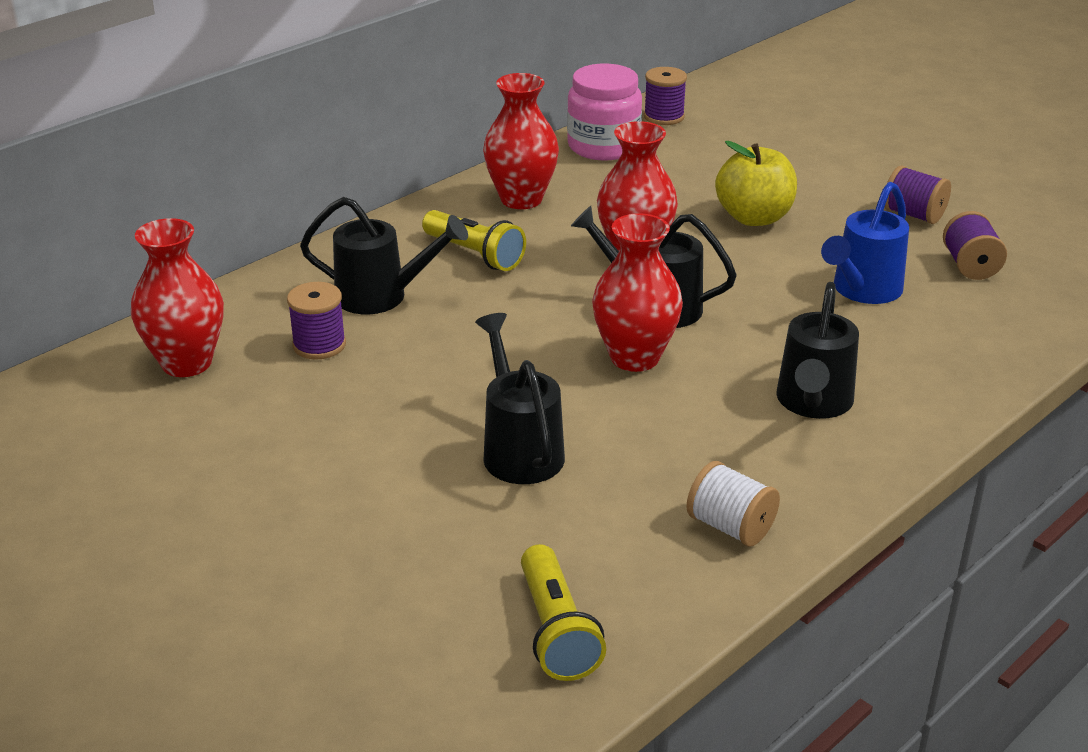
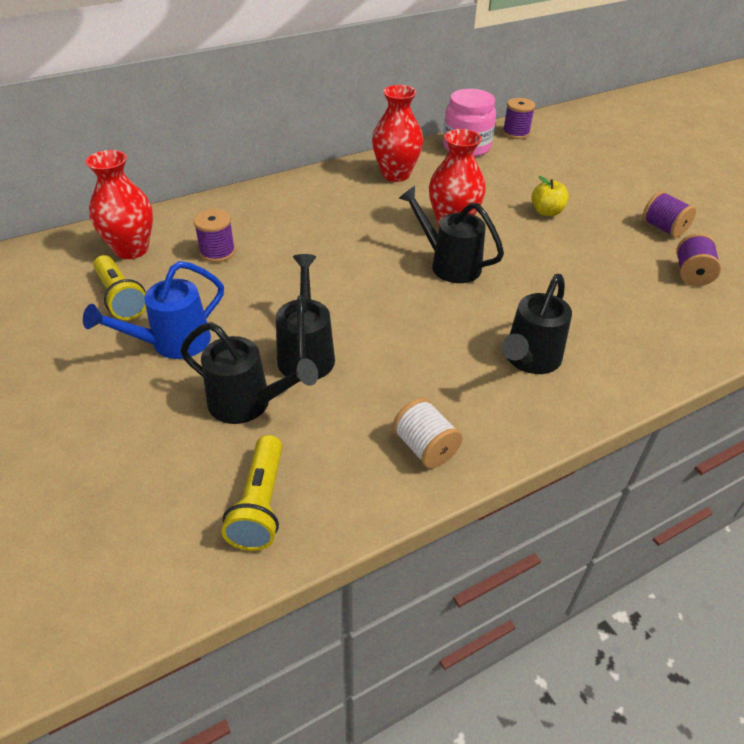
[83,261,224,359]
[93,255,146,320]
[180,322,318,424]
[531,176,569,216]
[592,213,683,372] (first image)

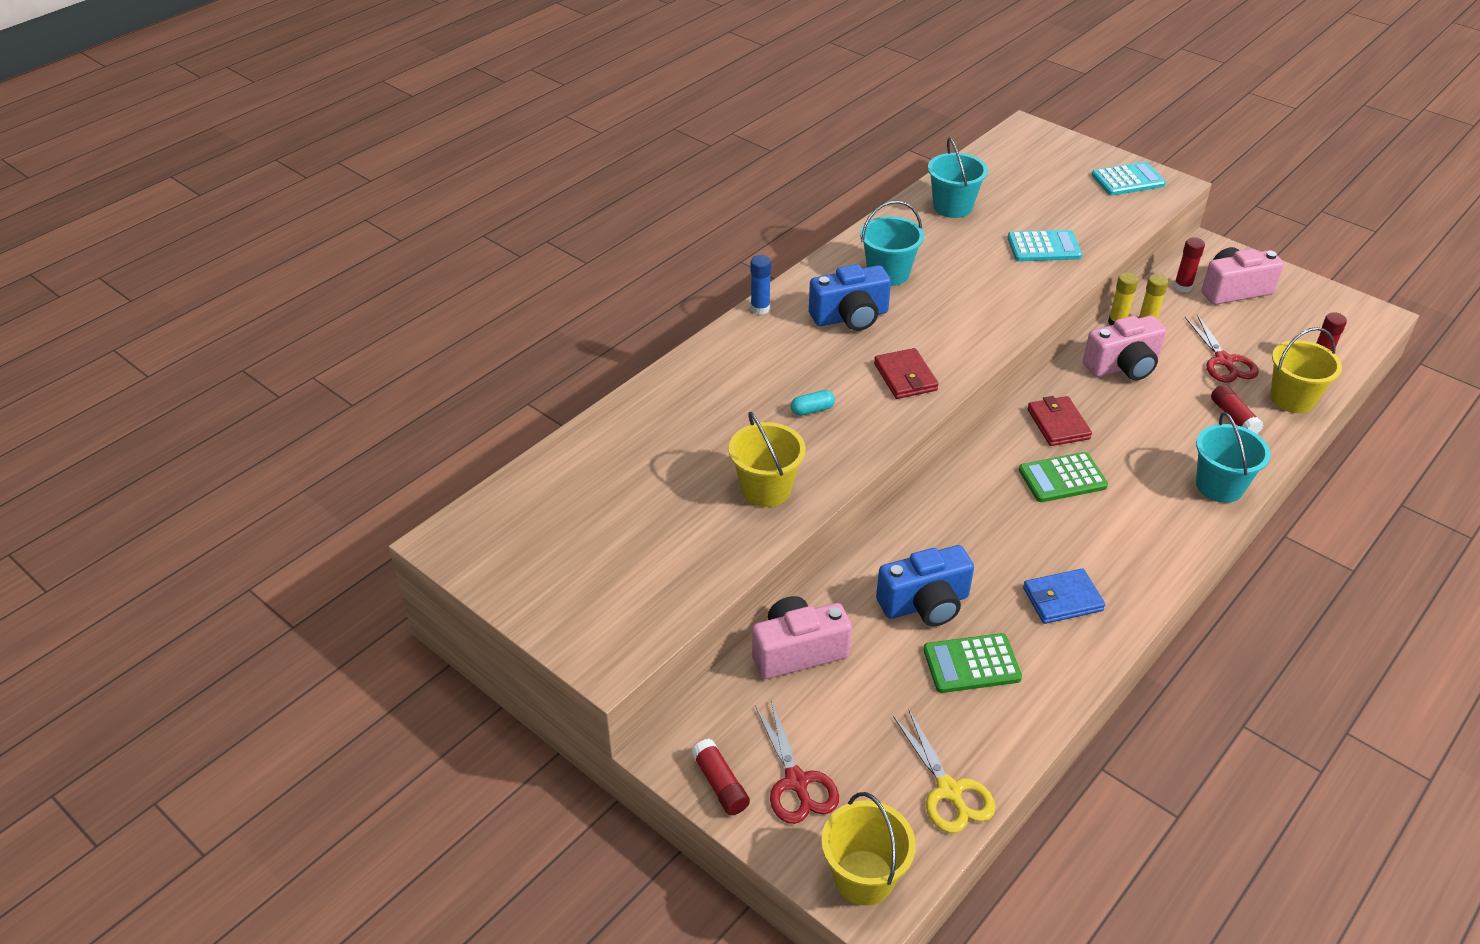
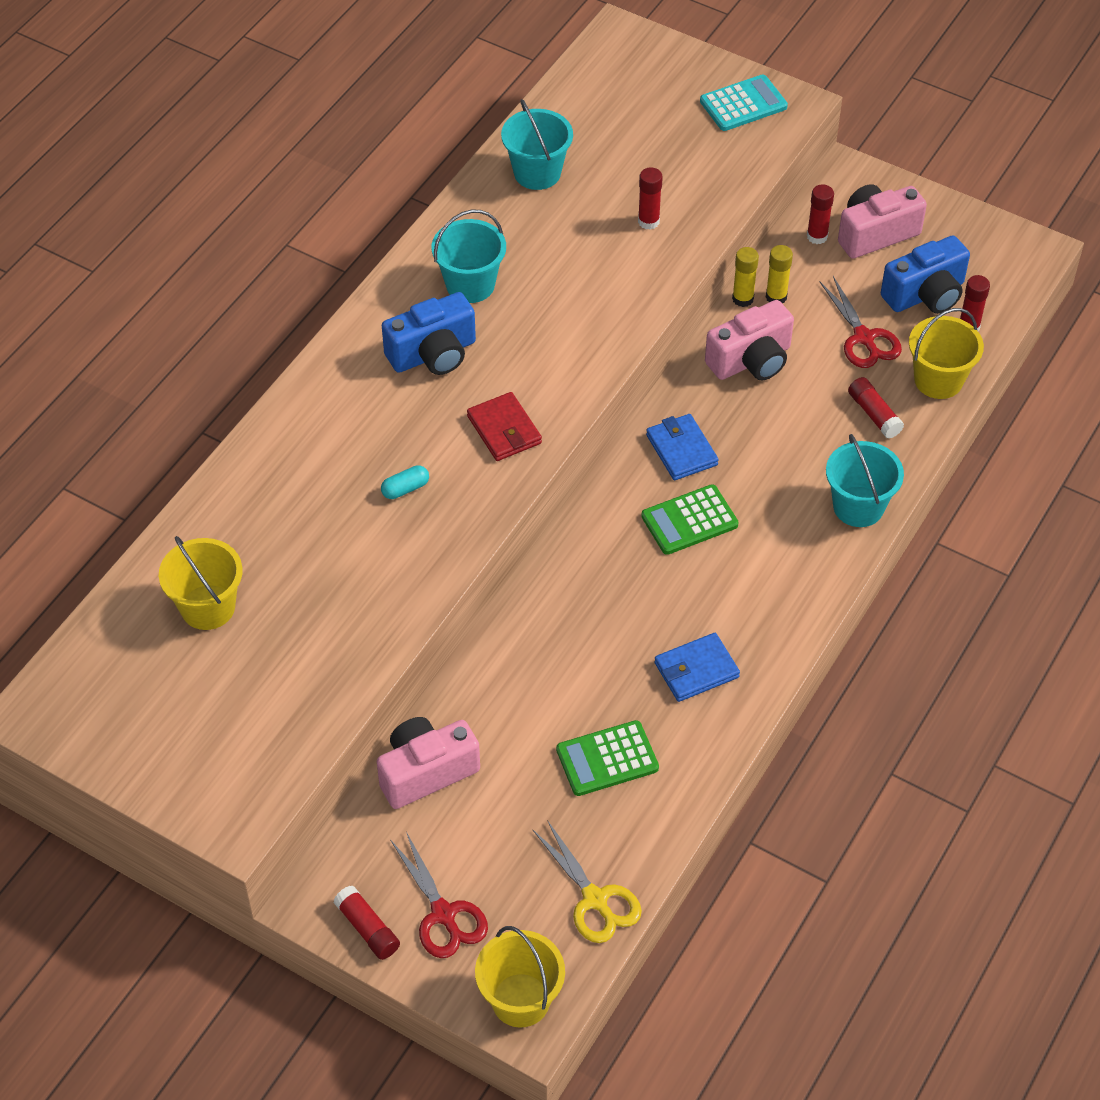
[159,536,243,630]
[638,167,663,230]
[646,414,719,480]
[881,235,970,314]
[751,255,771,315] (first image)

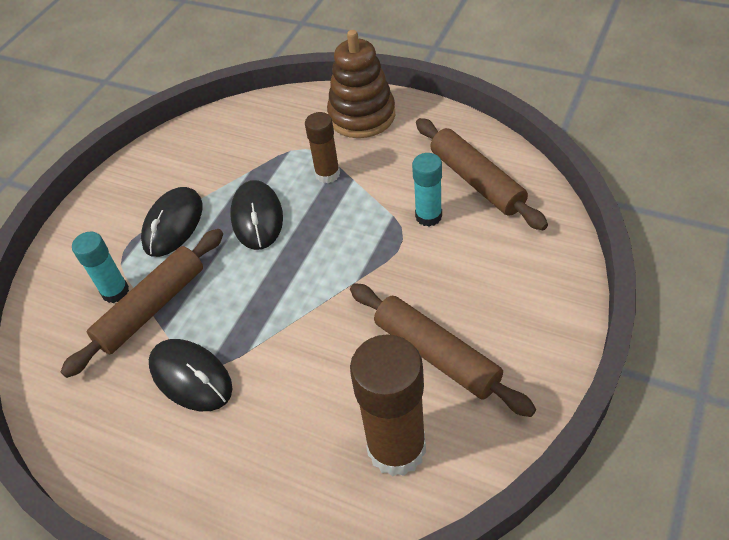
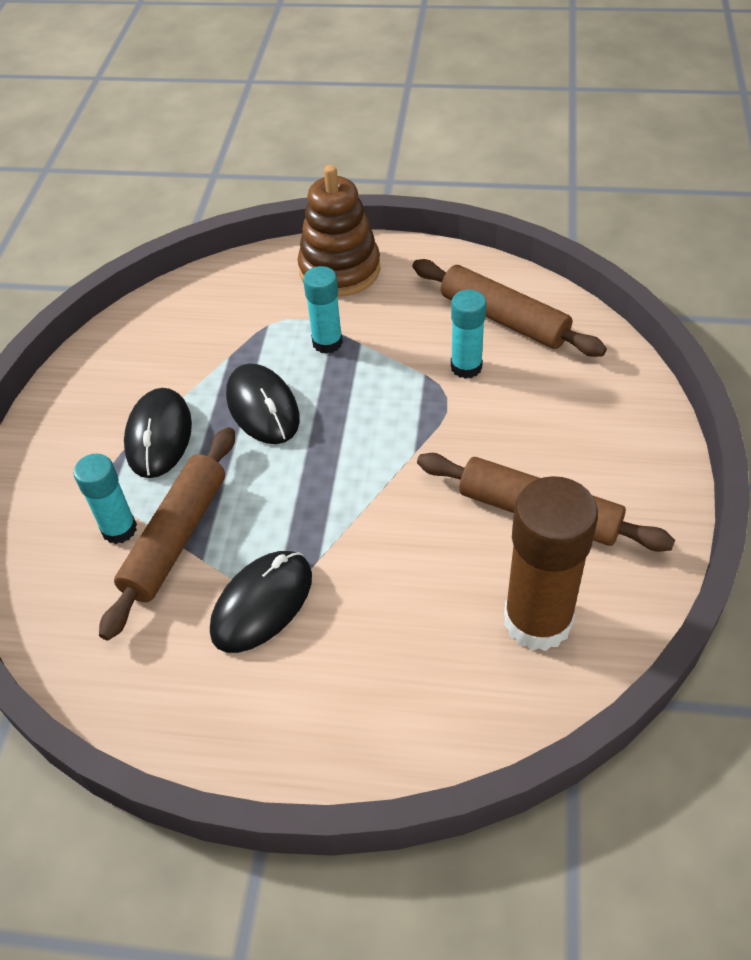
[210,551,312,653]
[303,266,343,354]

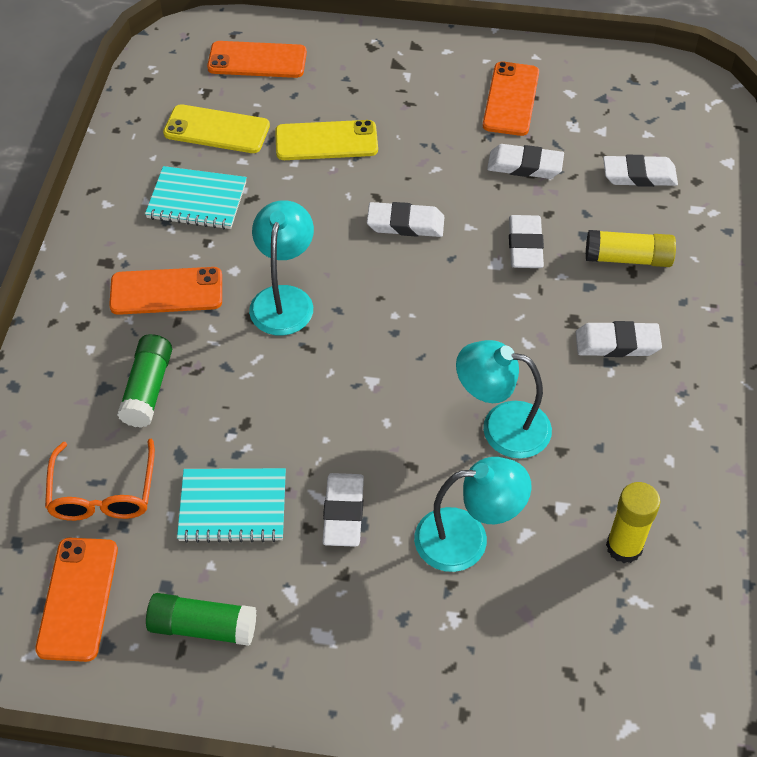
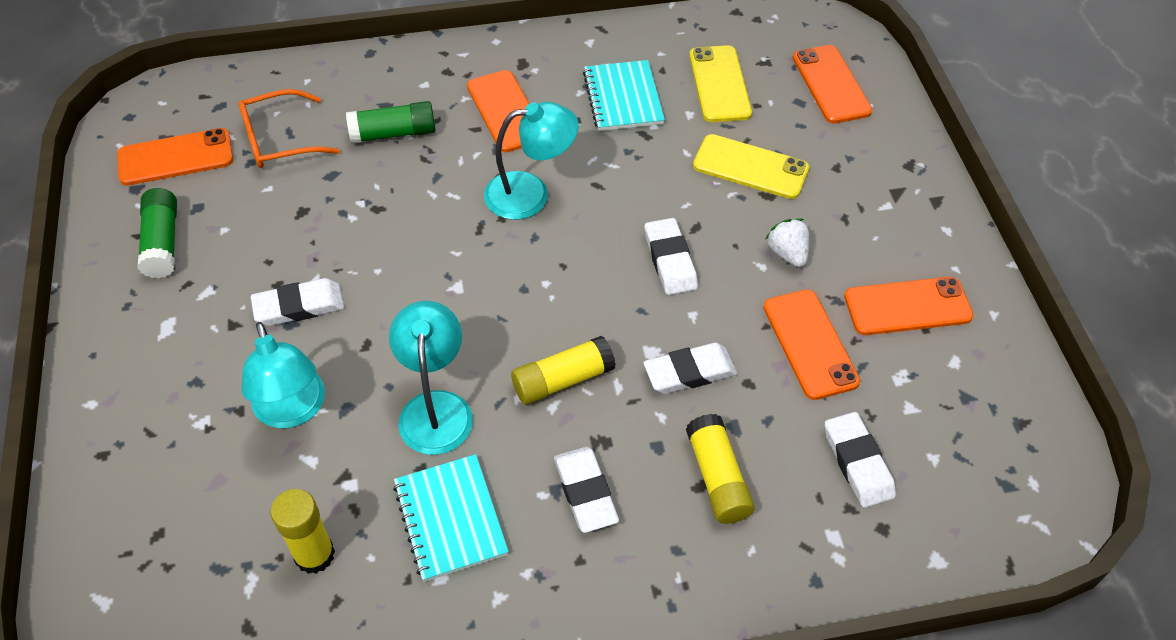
[393,454,509,582]
[511,336,616,405]
[693,134,809,199]
[763,289,860,400]
[766,218,809,267]

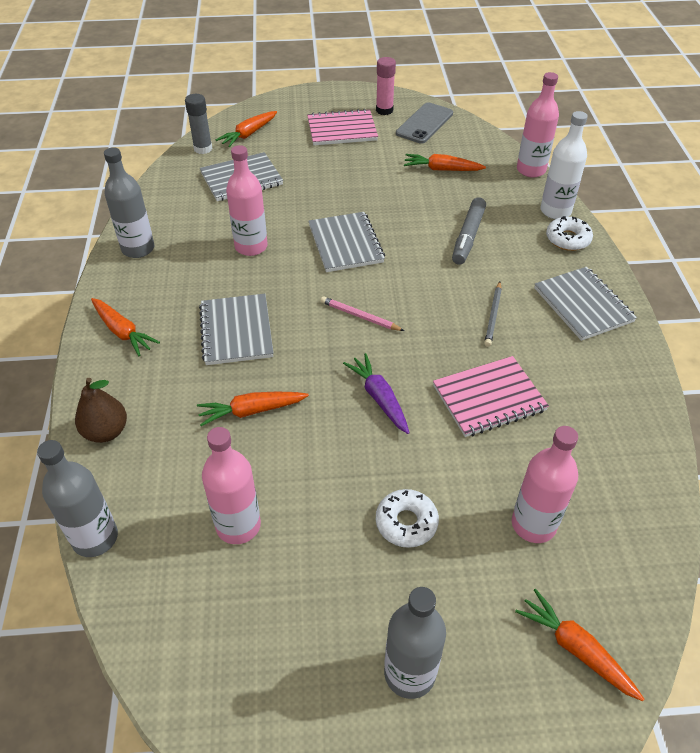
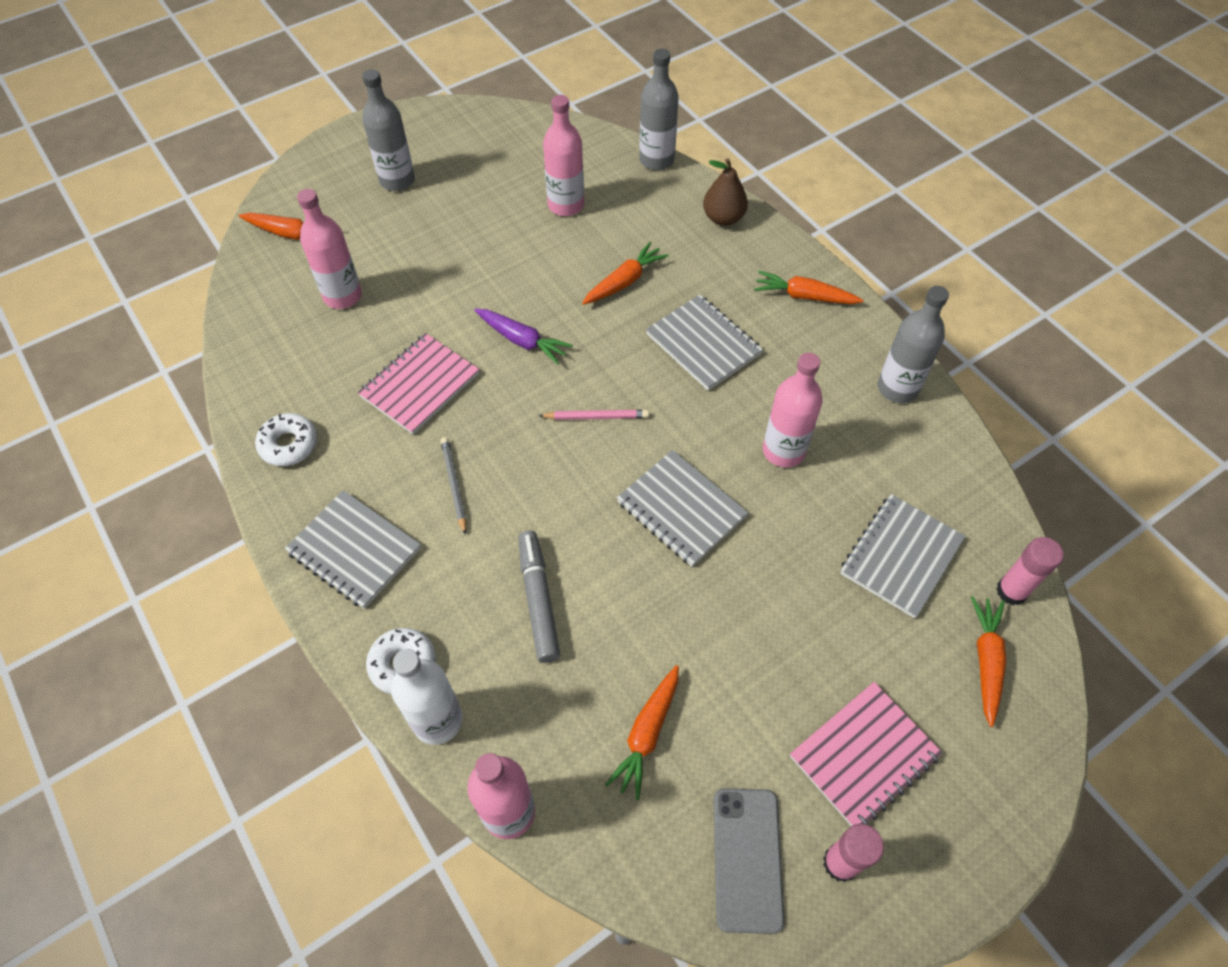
[255,413,317,466]
[605,665,679,800]
[996,537,1063,605]

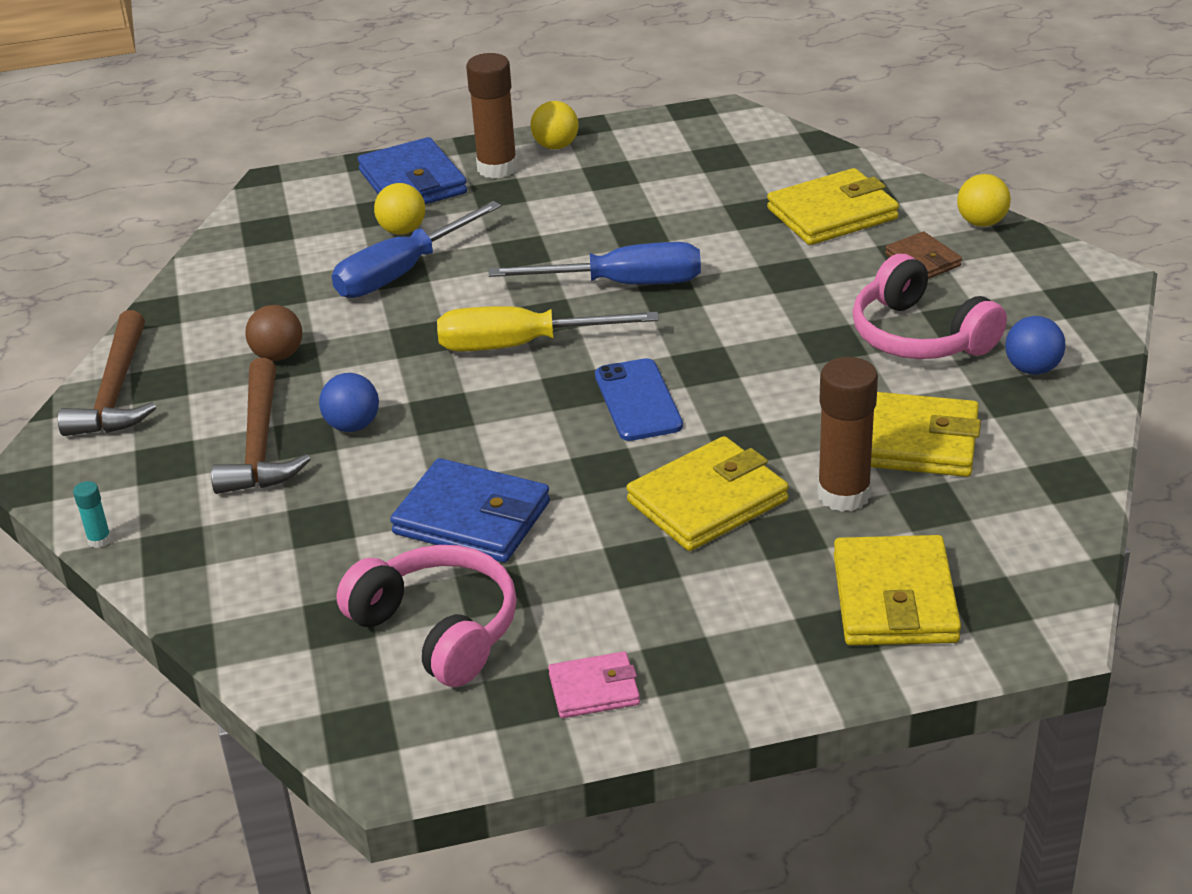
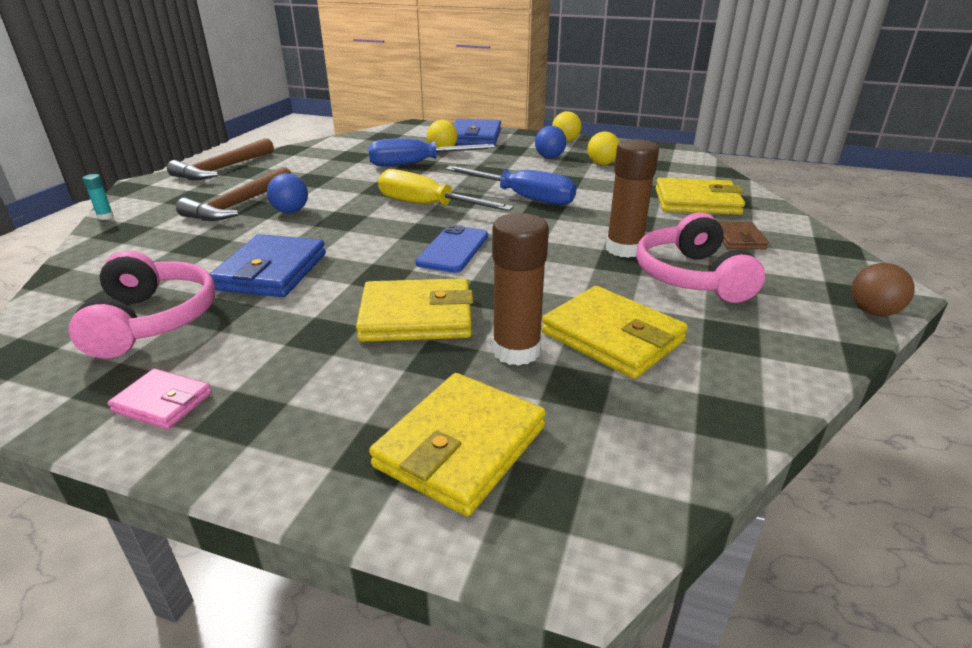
[210,234,326,297]
[535,126,566,158]
[587,132,620,165]
[606,139,659,258]
[851,263,915,316]

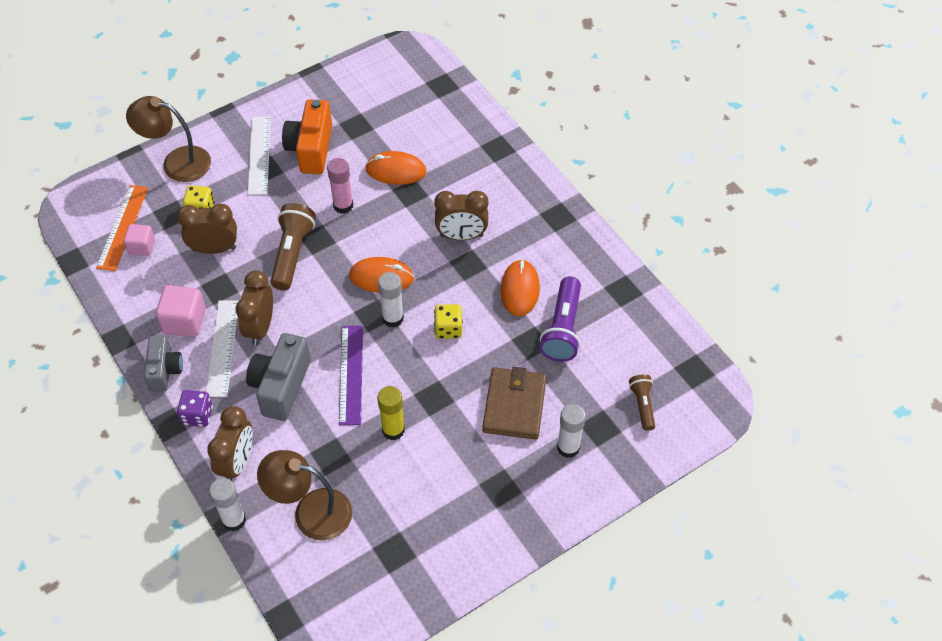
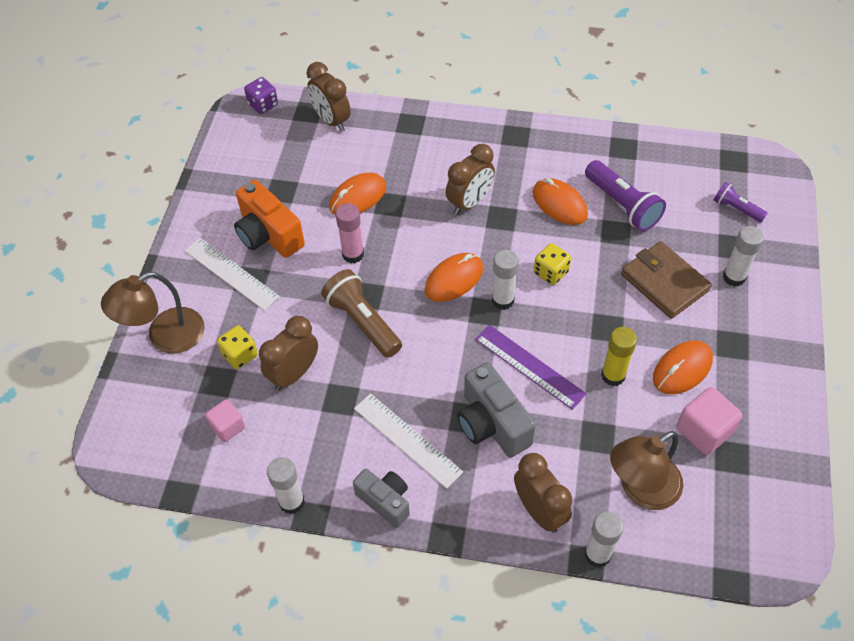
[244,77,278,114]
[267,457,305,514]
[306,62,351,132]
[653,340,713,394]
[676,387,743,455]
[714,182,768,222]
[96,185,148,271] (first image)

